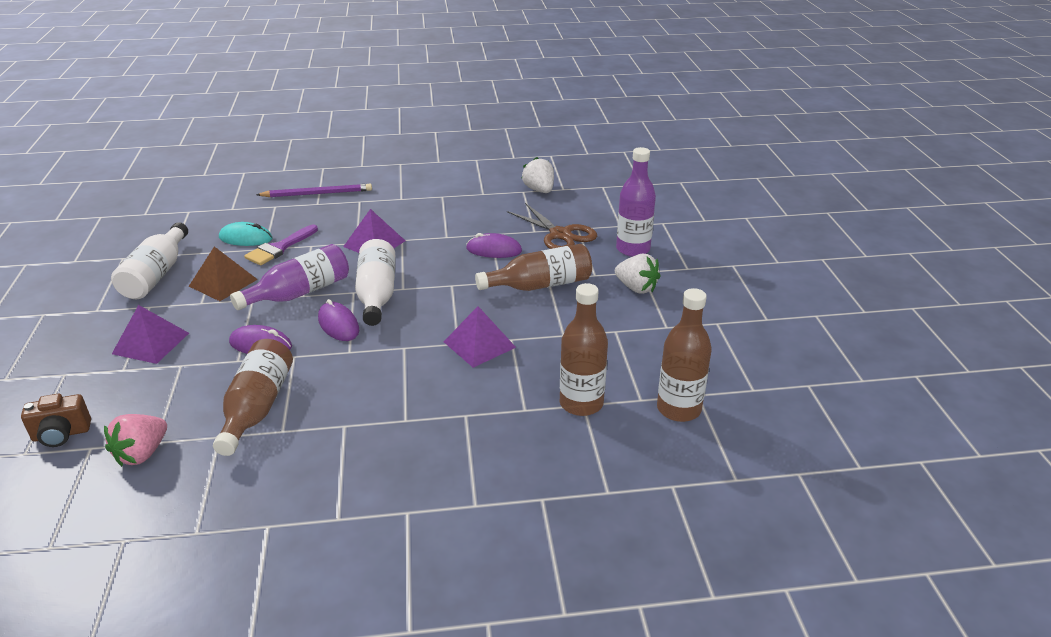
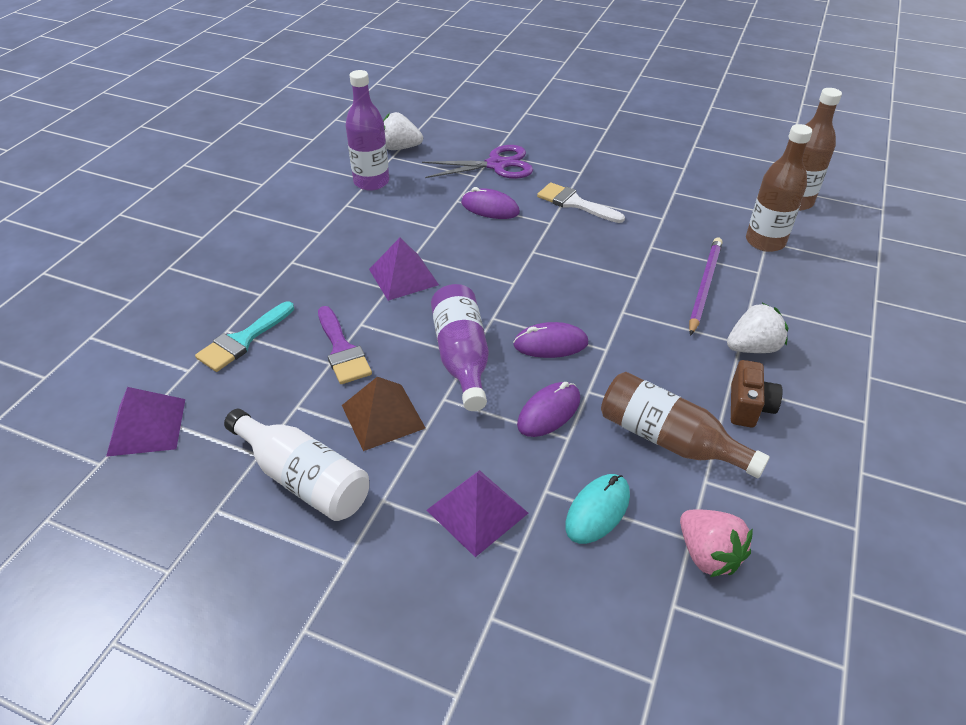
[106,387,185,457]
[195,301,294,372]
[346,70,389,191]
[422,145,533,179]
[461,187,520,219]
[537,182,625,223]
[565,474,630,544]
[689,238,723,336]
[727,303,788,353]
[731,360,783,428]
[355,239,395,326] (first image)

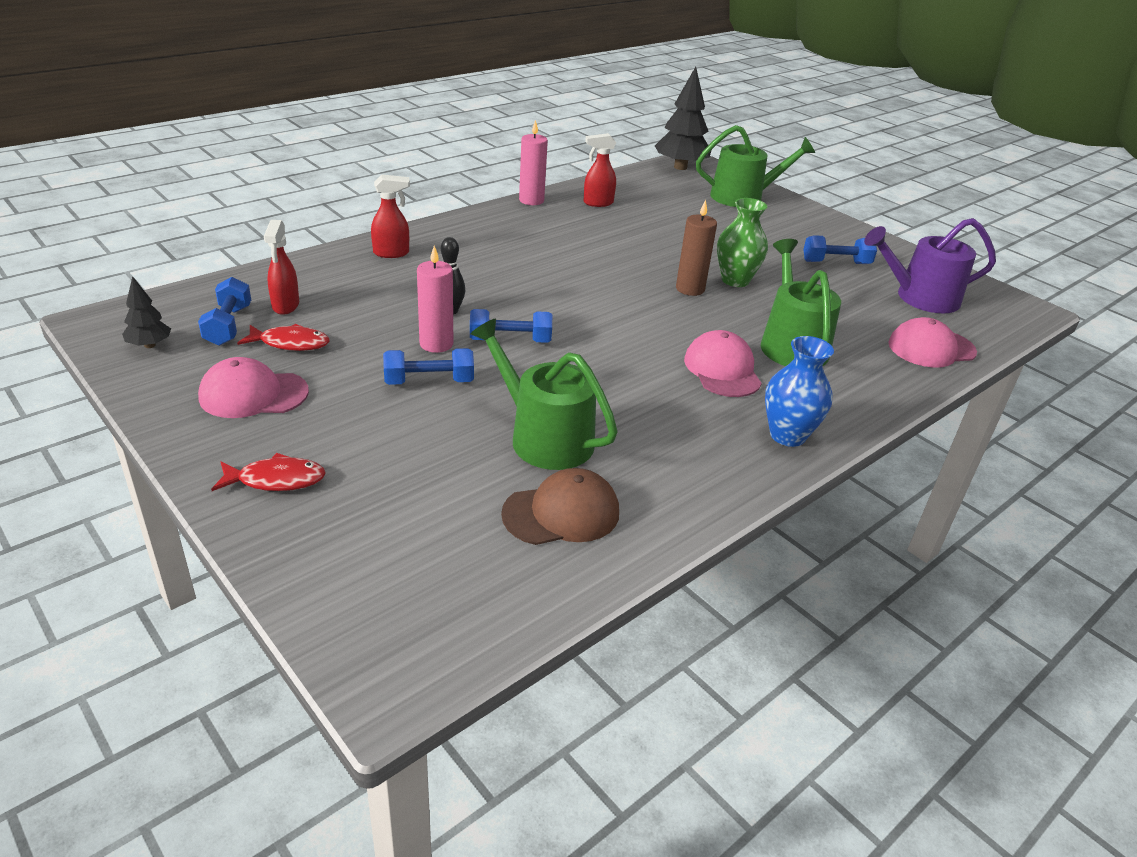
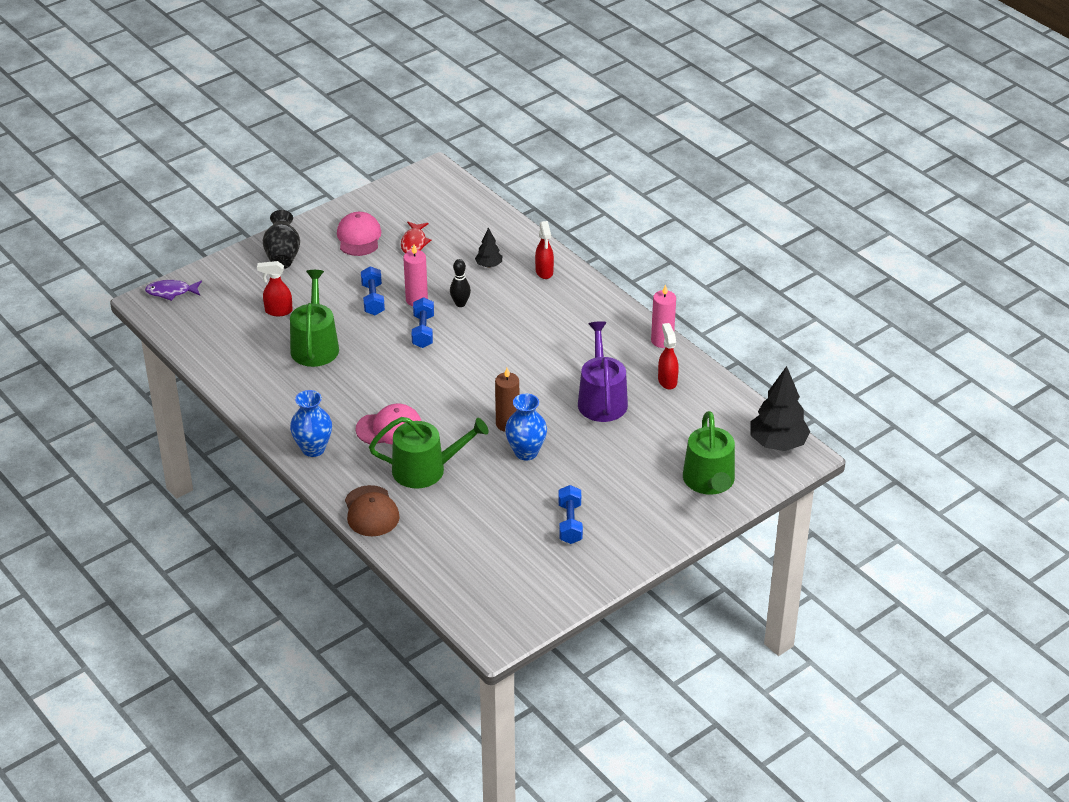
[145,280,202,301]
[257,261,293,316]
[263,210,300,269]
[290,270,339,367]
[345,485,400,536]
[475,228,502,268]
[505,393,547,460]
[578,321,628,422]
[198,277,251,346] (first image)
[888,317,977,367] (first image)

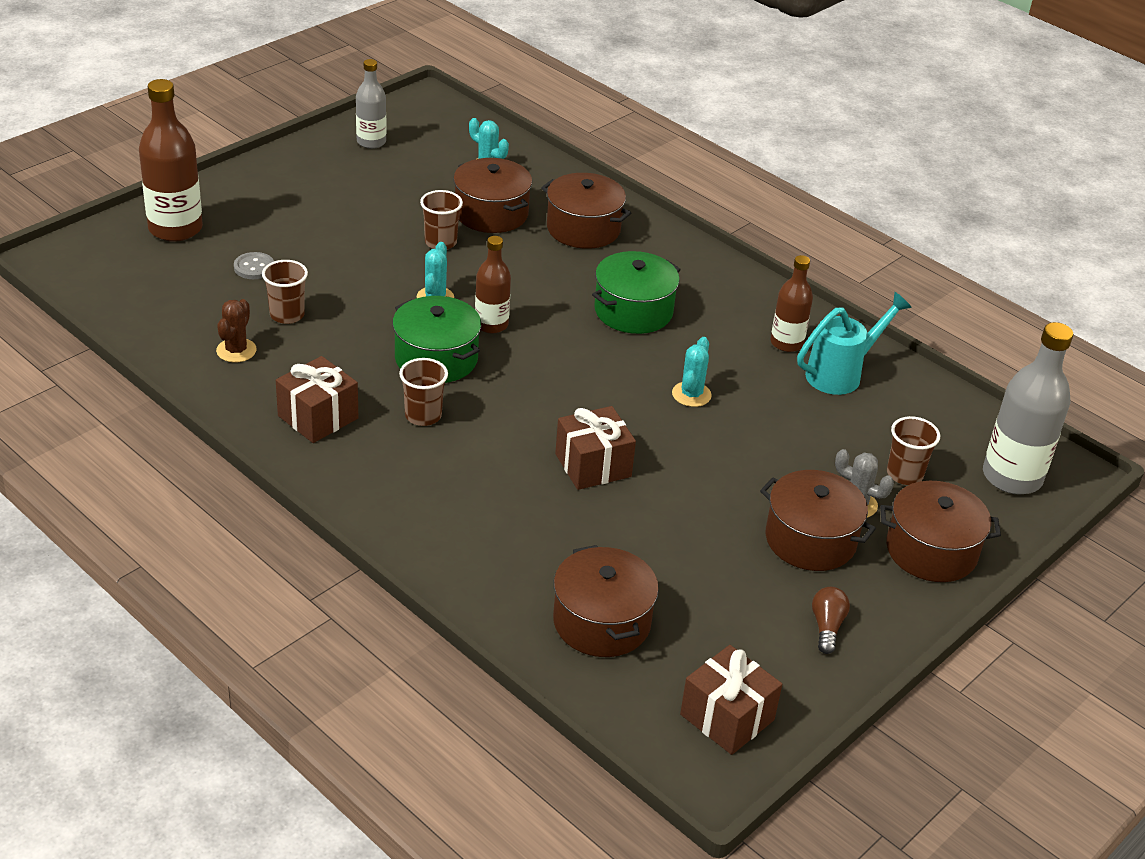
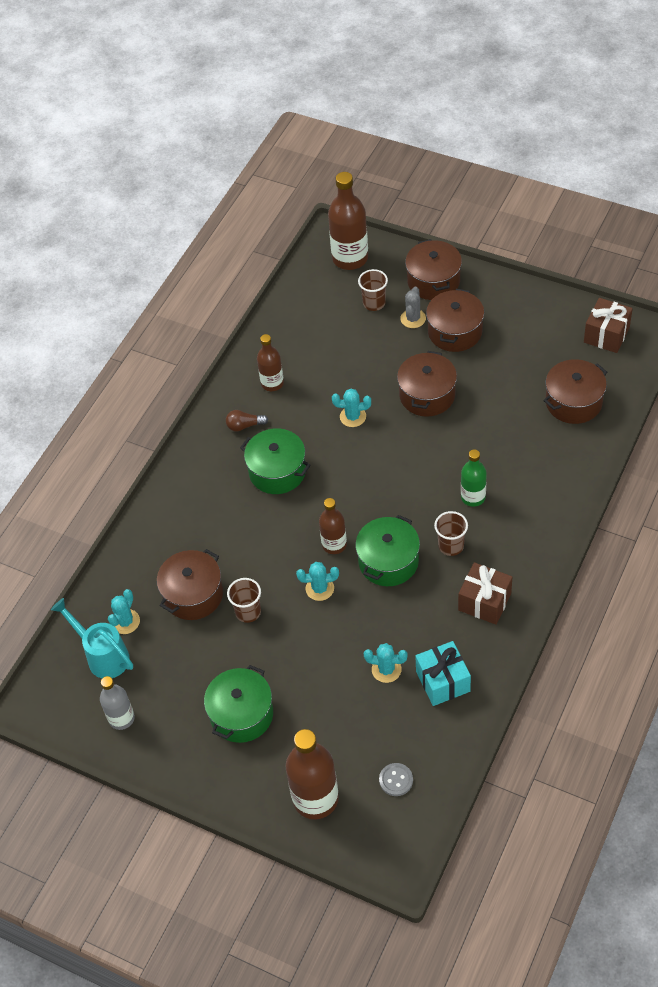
[51,598,133,678]
[204,665,273,743]
[226,410,268,431]
[328,172,368,270]
[364,643,408,683]
[379,763,413,796]
[397,351,457,417]
[416,641,471,706]
[461,449,487,507]
[555,406,636,490] (first image)

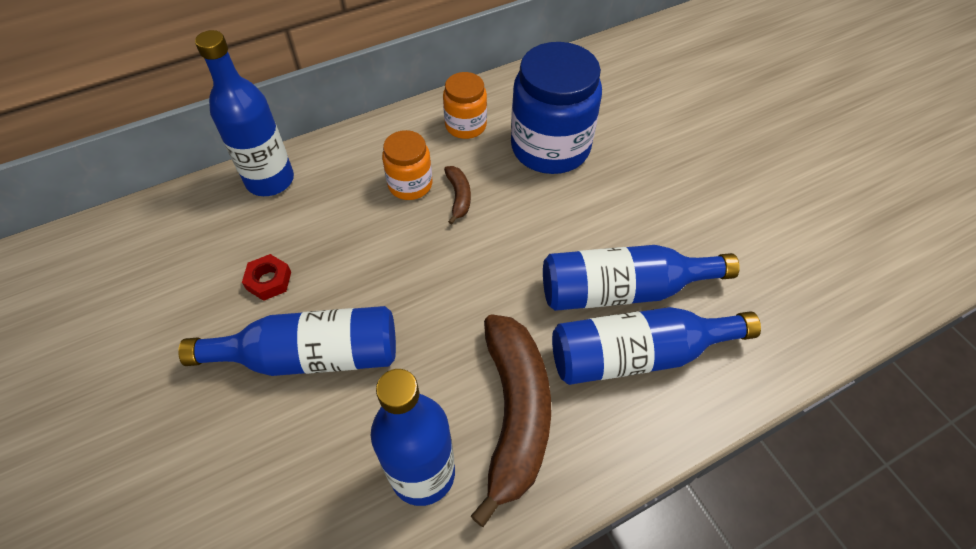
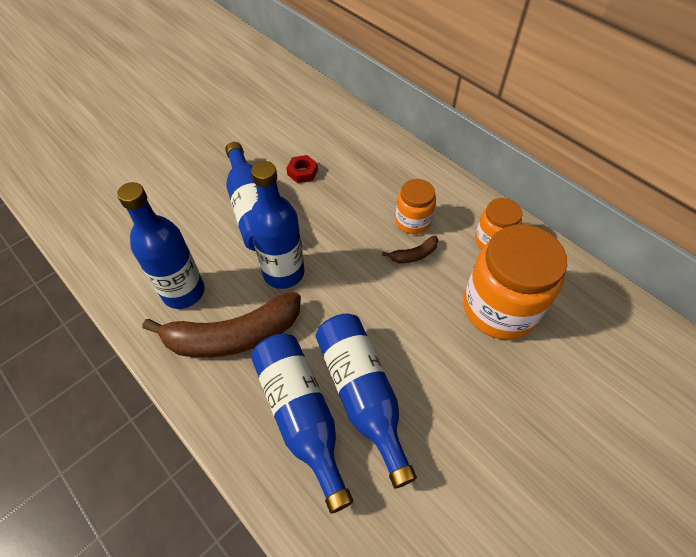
[249,161,304,289]
[464,224,567,340]

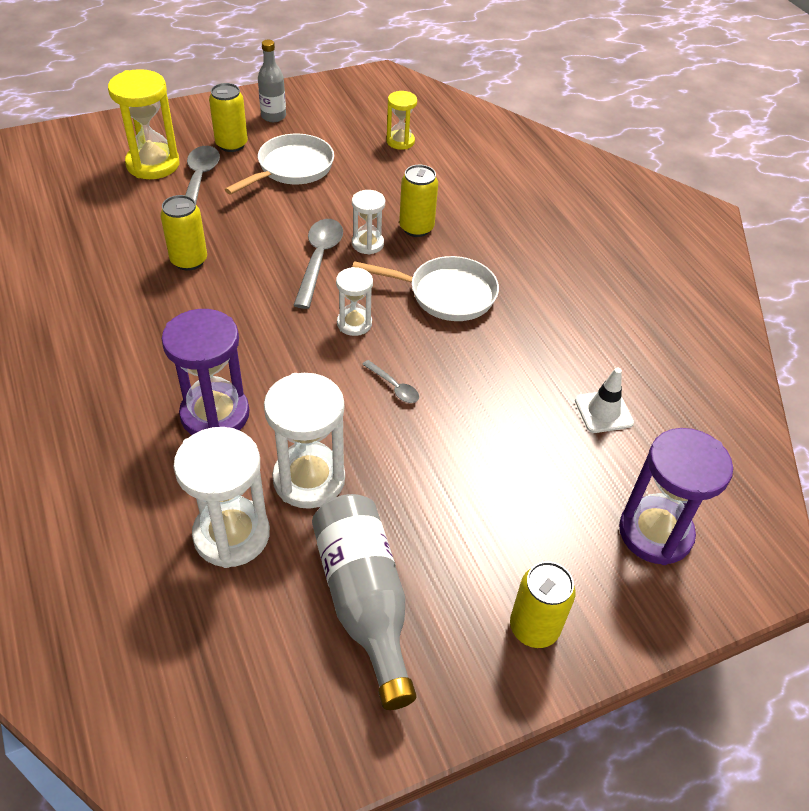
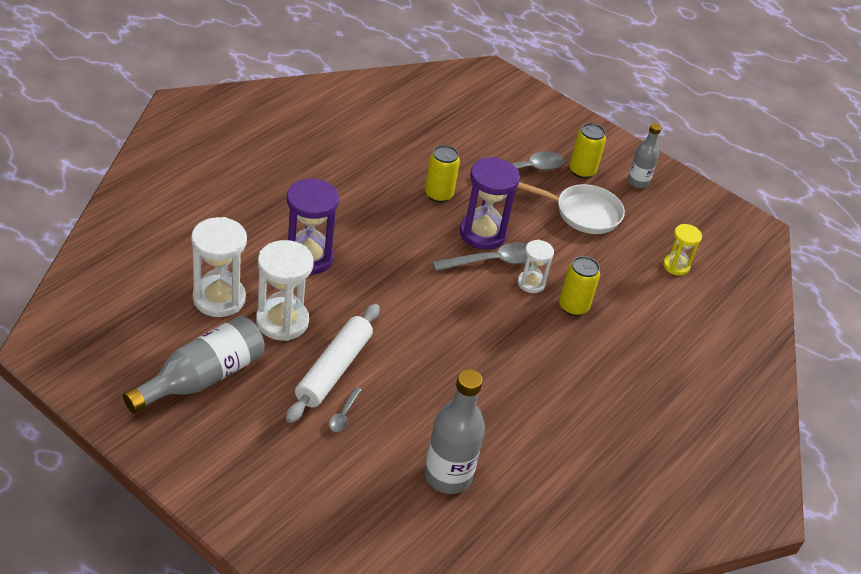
[286,304,380,423]
[329,387,362,432]
[424,369,485,494]
[460,157,520,250]
[108,69,180,179] (first image)
[336,267,373,336] (first image)
[352,256,499,321] (first image)
[510,561,576,648] (first image)

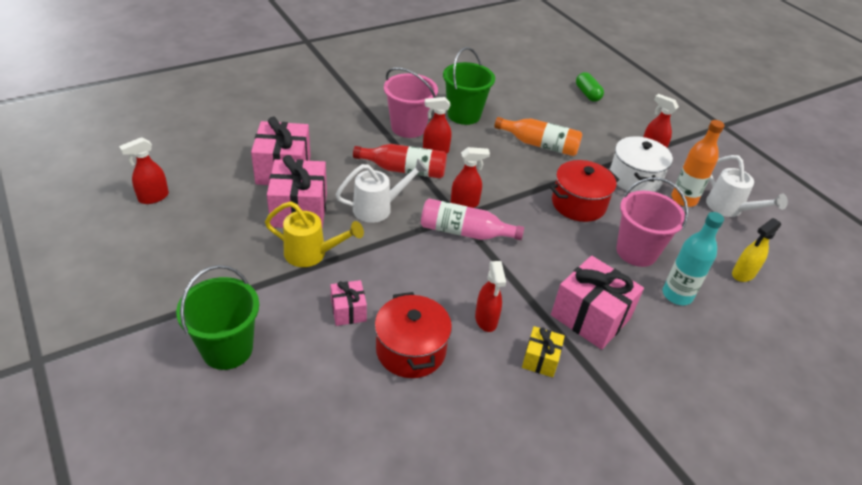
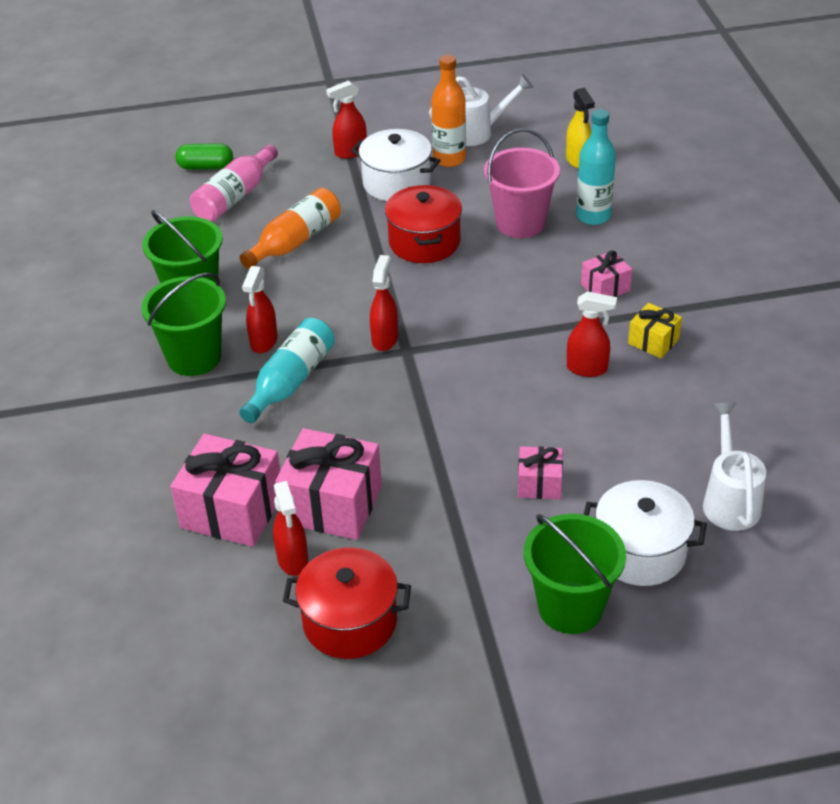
[141,273,226,376]
[190,144,278,222]
[239,318,335,423]
[273,481,308,576]
[283,547,411,659]
[581,251,632,297]
[584,480,707,586]
[703,402,766,531]
[265,202,364,267] (first image)

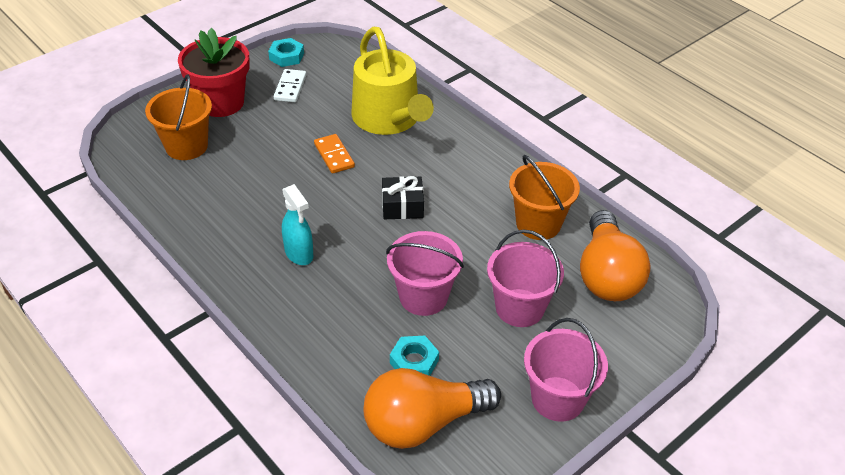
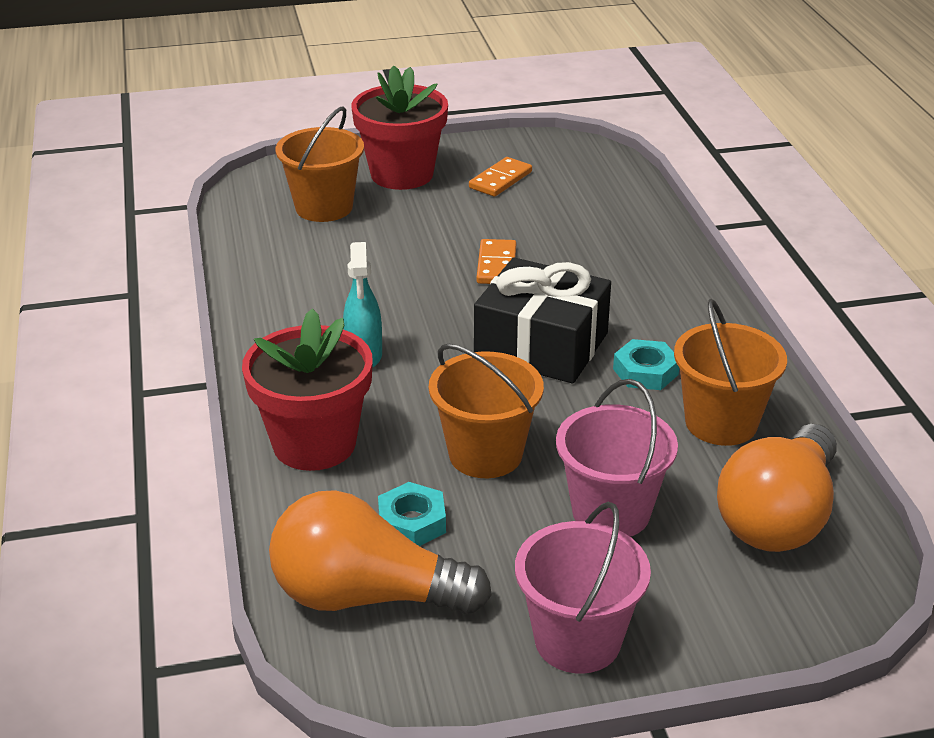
[242,308,373,471]
[429,344,544,478]
[469,157,532,197]
[474,257,611,383]
[613,339,679,390]
[352,27,434,135] (first image)

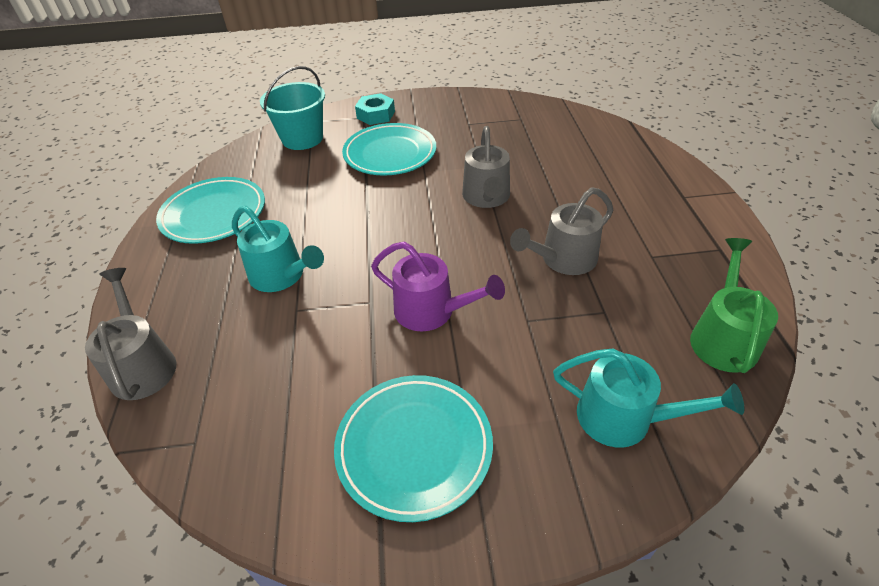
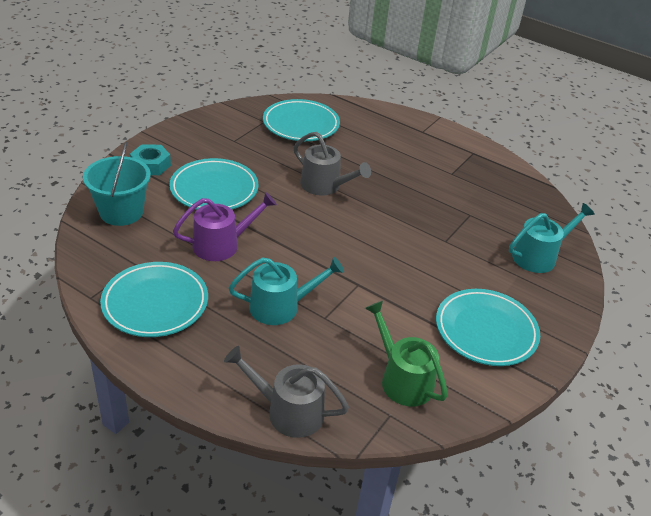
[173,192,277,261]
[263,99,340,141]
[365,301,448,407]
[510,187,613,275] (first image)

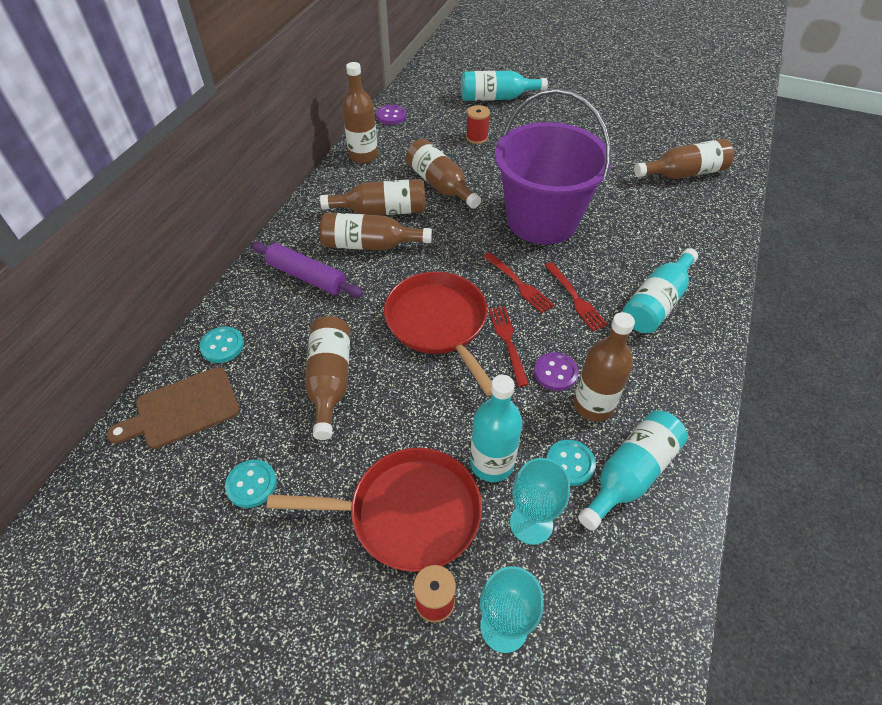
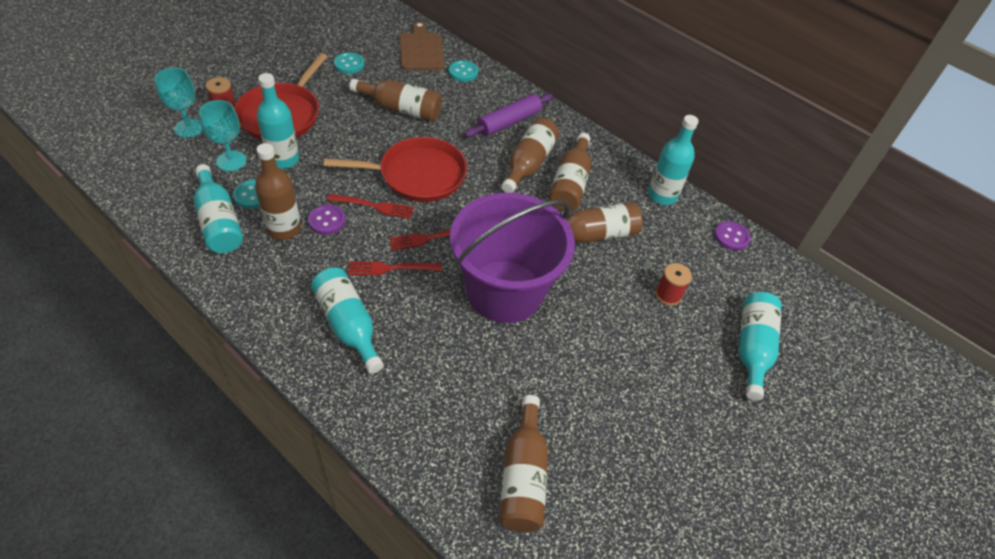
[648,115,698,205]

